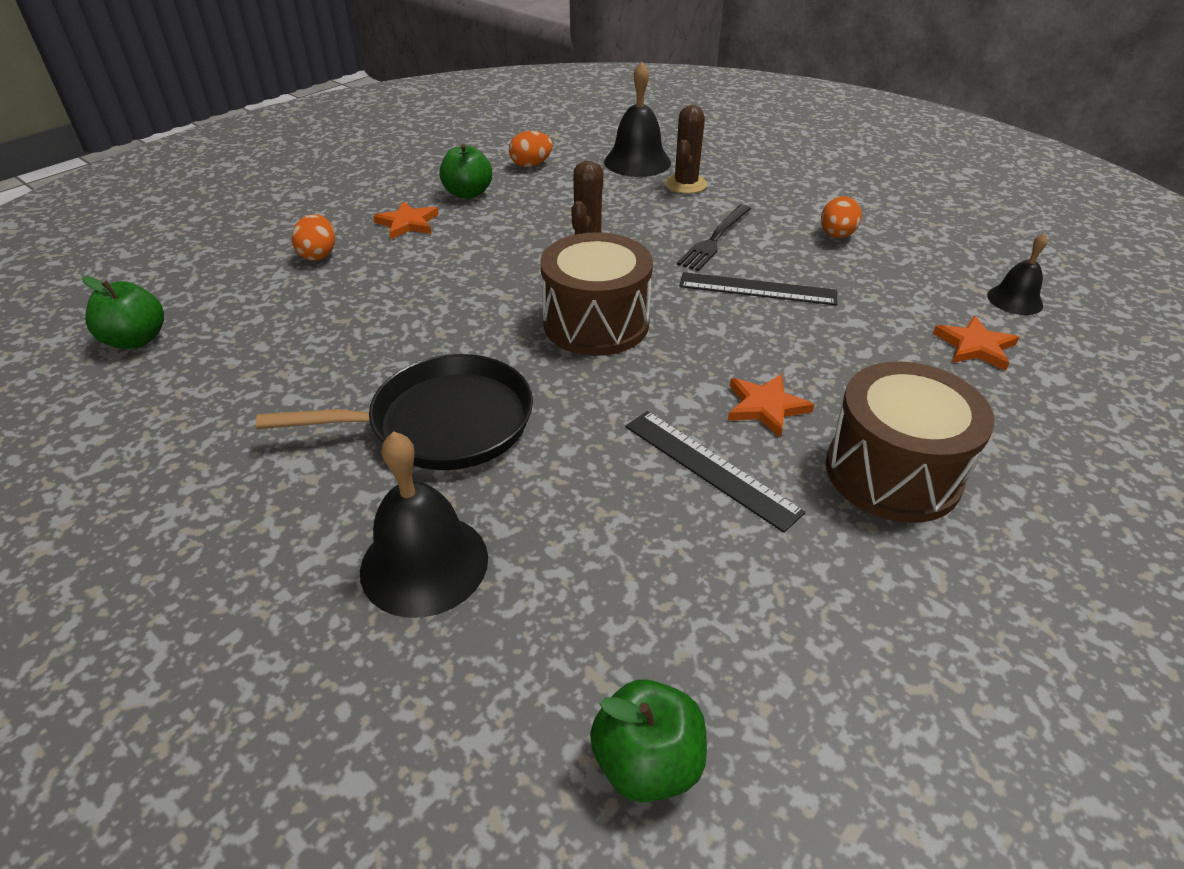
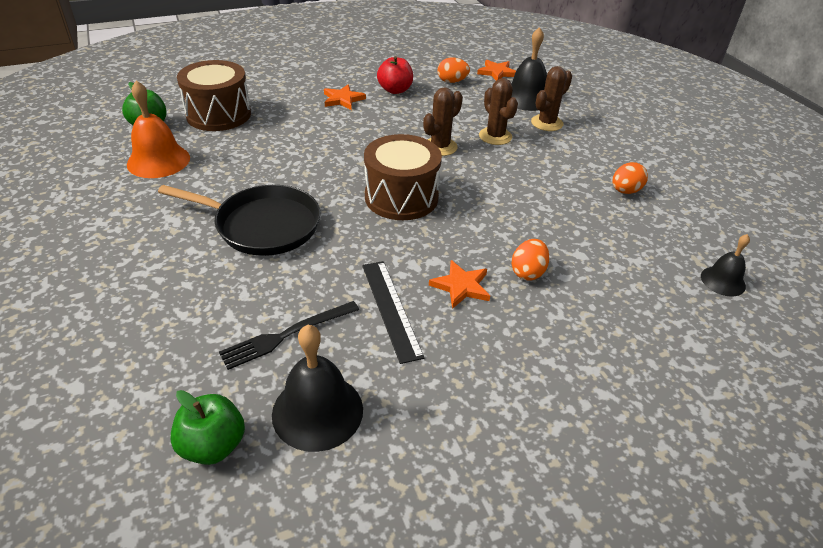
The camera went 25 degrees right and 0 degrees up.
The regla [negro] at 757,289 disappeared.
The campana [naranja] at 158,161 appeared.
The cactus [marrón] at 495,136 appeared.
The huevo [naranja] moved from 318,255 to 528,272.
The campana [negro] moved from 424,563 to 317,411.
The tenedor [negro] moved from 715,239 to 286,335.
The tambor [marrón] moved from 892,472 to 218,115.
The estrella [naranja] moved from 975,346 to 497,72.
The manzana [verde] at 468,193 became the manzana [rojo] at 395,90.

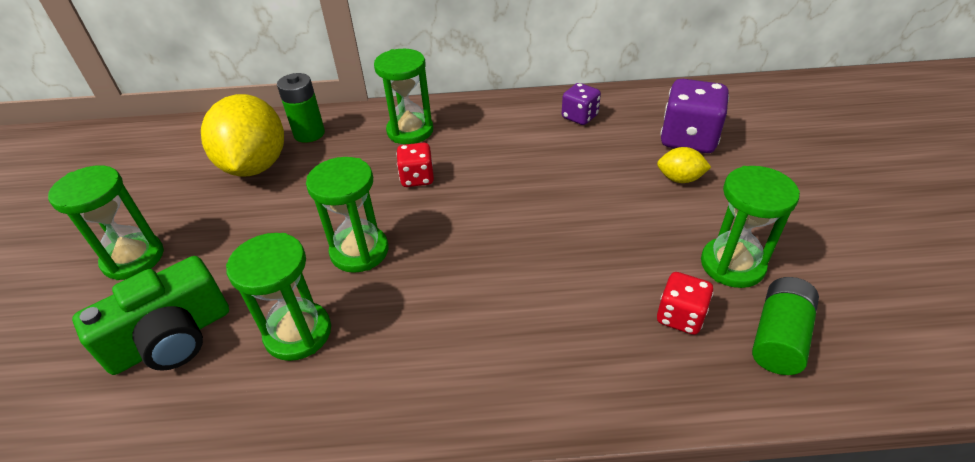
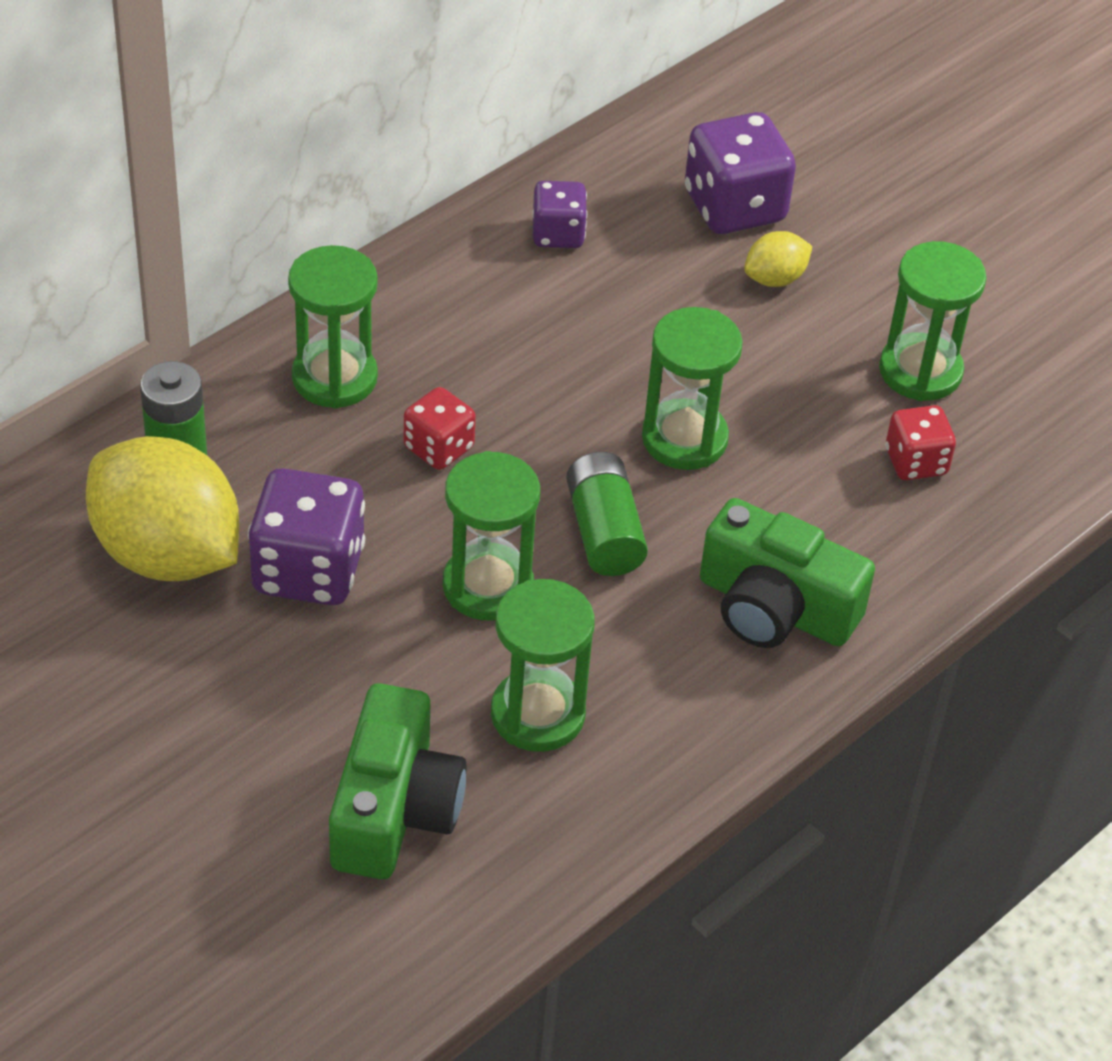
The camera went 45 degrees left and 5 degrees up.
The dado [morado] at 308,570 appeared.
The cámara [verde] at 775,607 appeared.
The reloj de arena [verde] moved from 133,258 to 684,439.
The pila [verde] moved from 778,337 to 604,531.

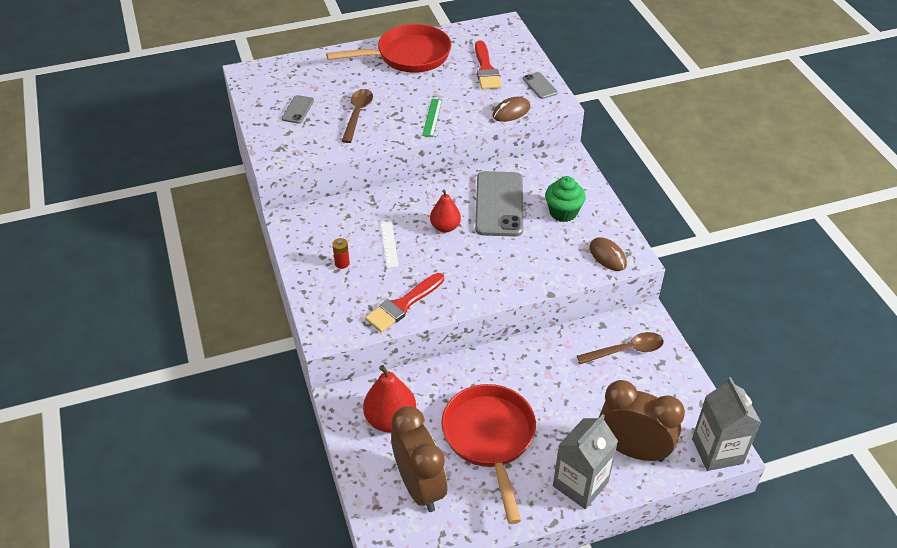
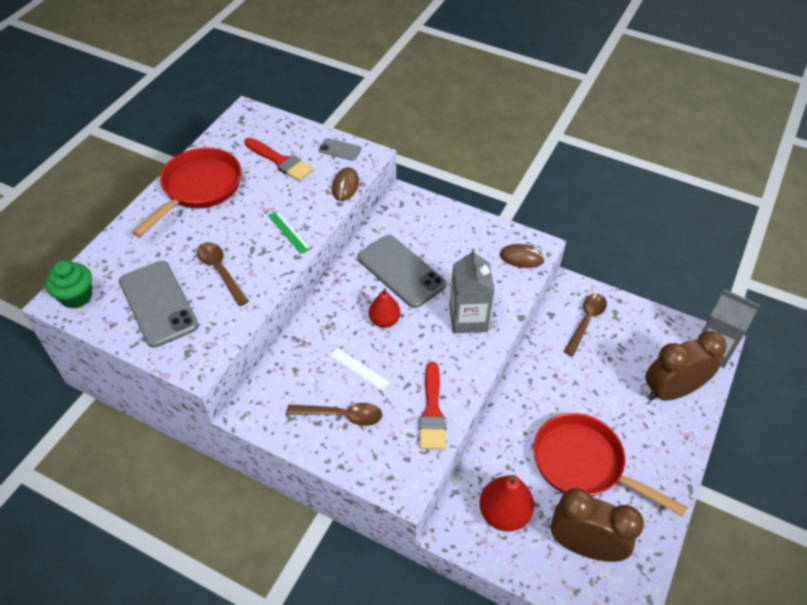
The camera went 45 degrees left and 5 degrees up.
The magdalena [verde] moved from 563,212 to 76,296.
The cartón de leche [gris] moved from 580,484 to 468,318.
The pila [rojo] at 342,263 was replaced by the cuchara [marrón] at 342,415.
The móvil [gris] at 298,109 changed to 2.12 times the size.

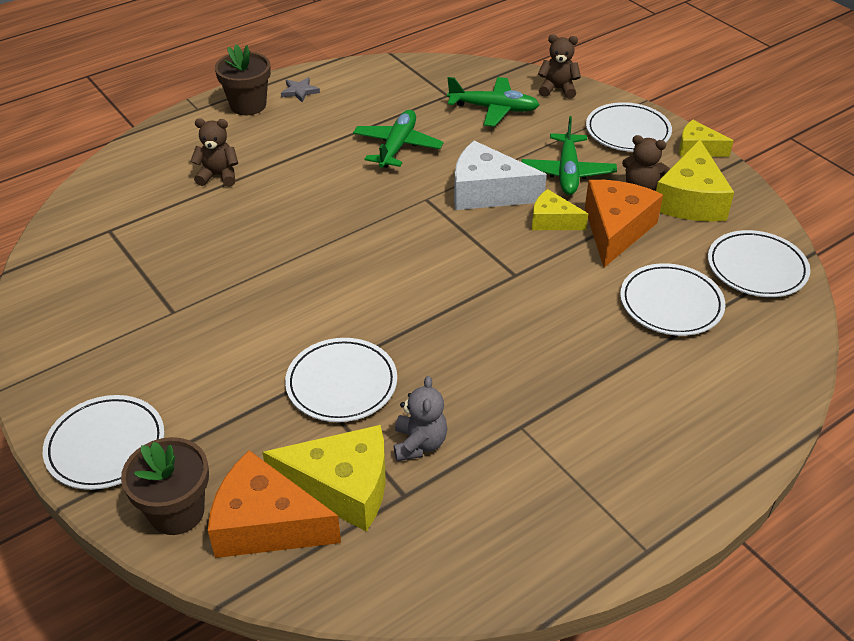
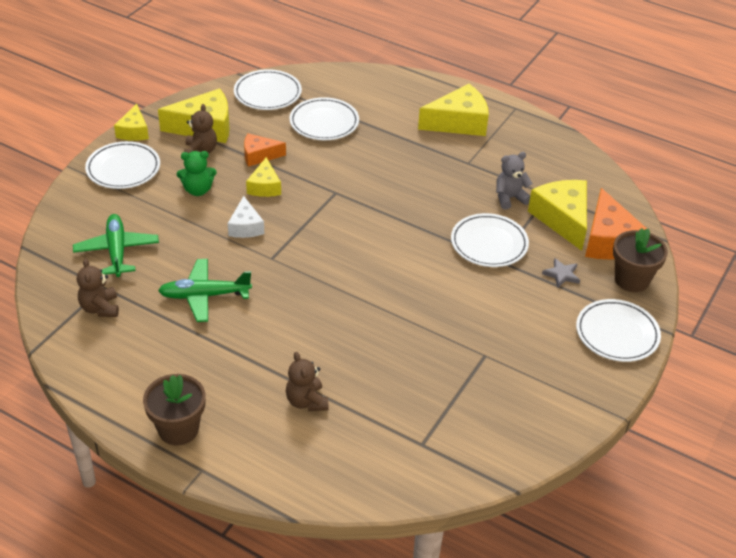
The camera went 115 degrees left and 0 degrees up.
The queso [amarillo] at 458,122 appeared.
The estrella [gris] moved from 299,91 to 561,274.
The osito [marrón] moved from 557,89 to 100,308.
The avión [verde] at 567,173 was replaced by the osito [verde] at 198,190.
The queso [blanco] at 487,192 changed to 0.59 times the size.
The queso [naranja] at 616,230 changed to 0.59 times the size.

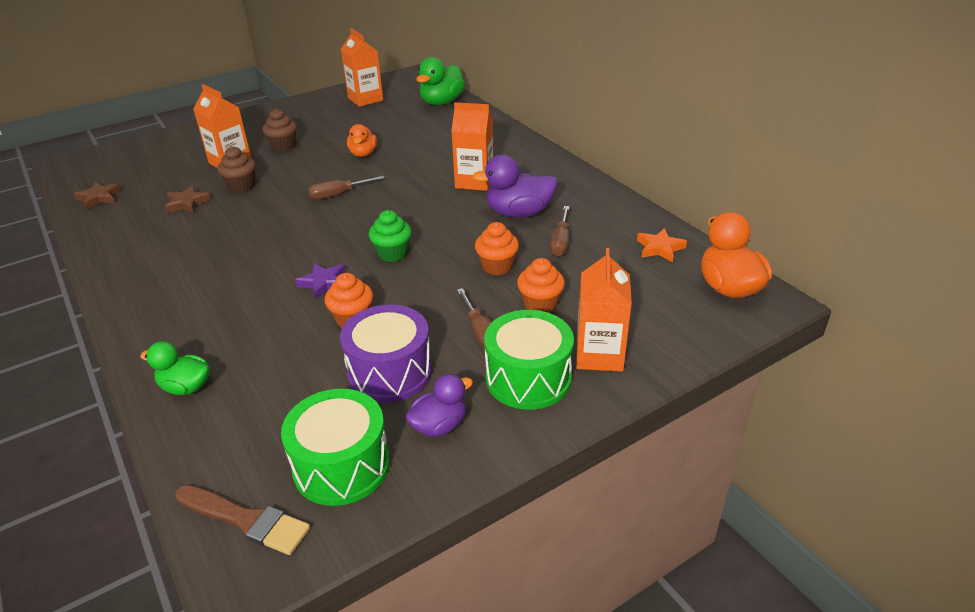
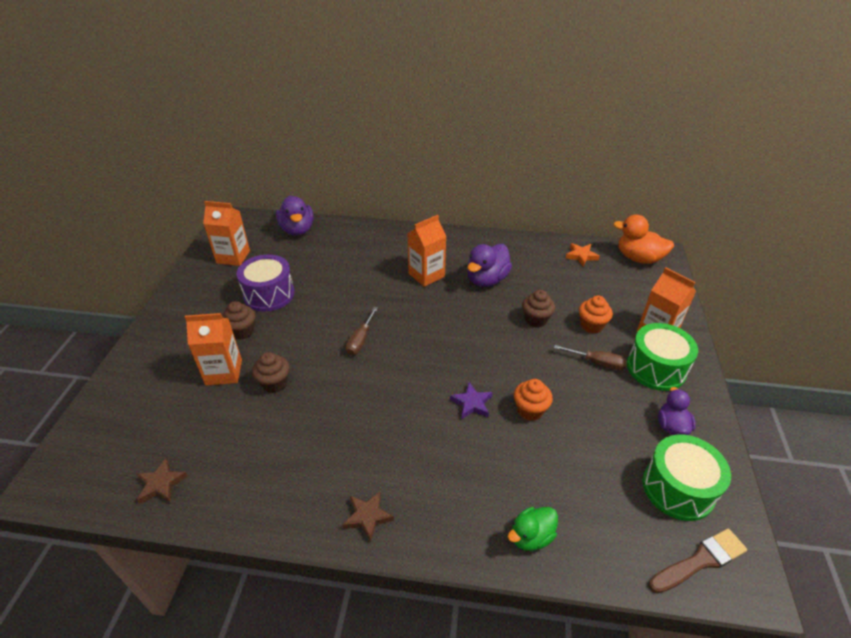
The camera went 50 degrees left and 5 degrees up.
The pato [naranja] at 363,154 disappeared.
The magdalena [verde] at 392,253 disappeared.
The destornillador [marrón] at 560,241 disappeared.
The estrella [marrón] moved from 187,203 to 367,517.
The tambor [morado] moved from 390,372 to 269,294.
The pato [verde] at 441,102 became the pato [morado] at 297,230.
The magdalena [naranja] at 497,266 became the magdalena [marrón] at 536,320.

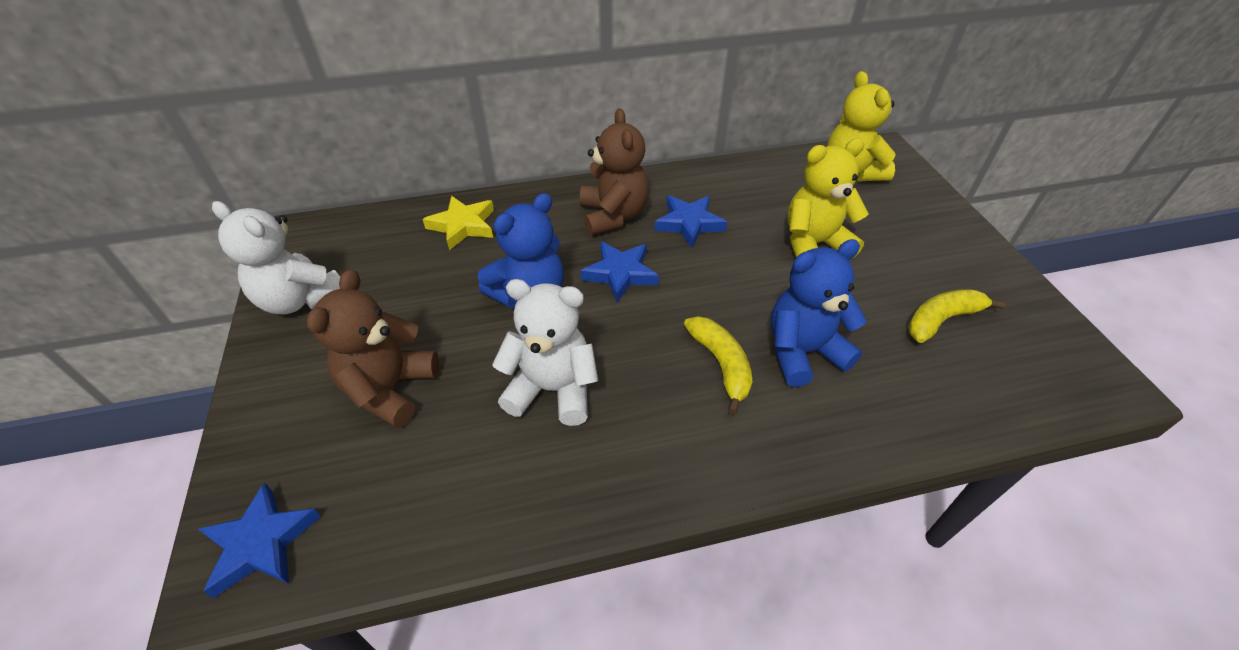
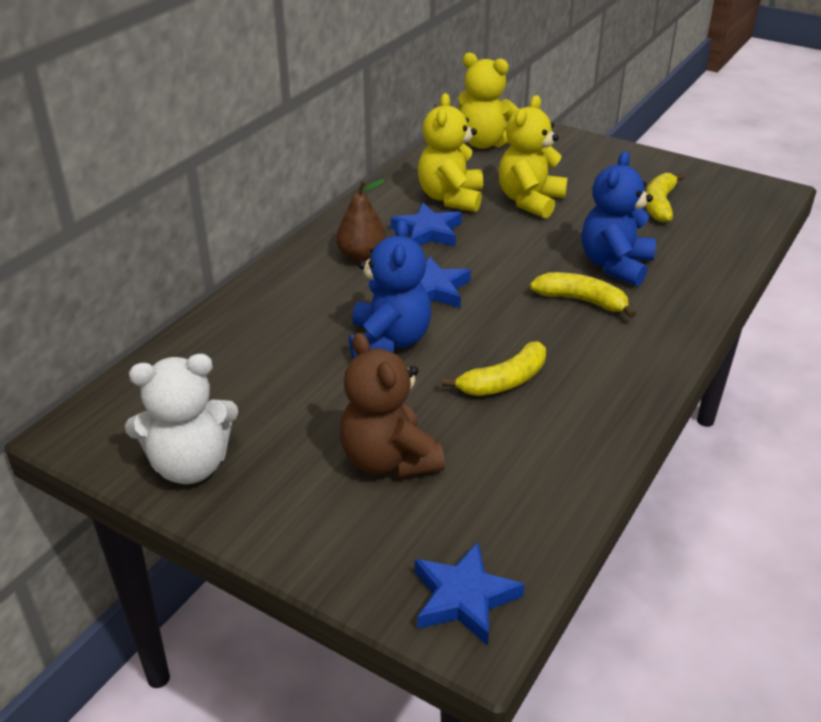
The camera went 45 degrees left and 10 degrees down.
The estrella [amarillo] at 463,225 disappeared.
The osito [amarillo] at 451,198 appeared.
The osito [blanco] at 552,389 was replaced by the plátano [amarillo] at 504,381.
The osito [marrón] at 613,215 was replaced by the pera [marrón] at 362,256.

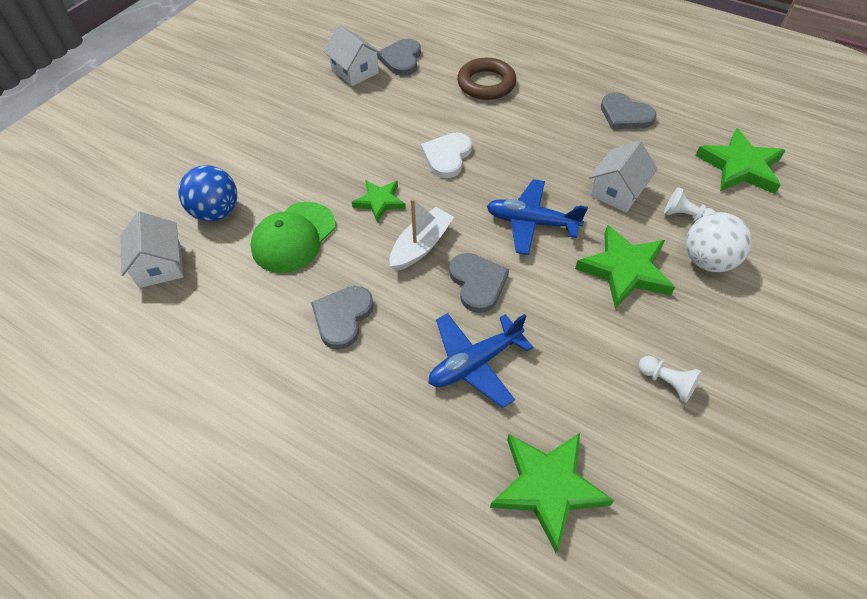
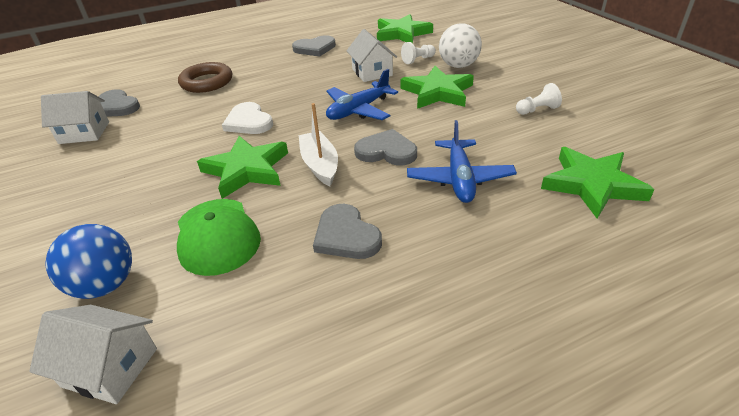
The camera went 55 degrees left and 15 degrees down.
The estrella [verde] at 380,202 changed to 1.63 times the size.

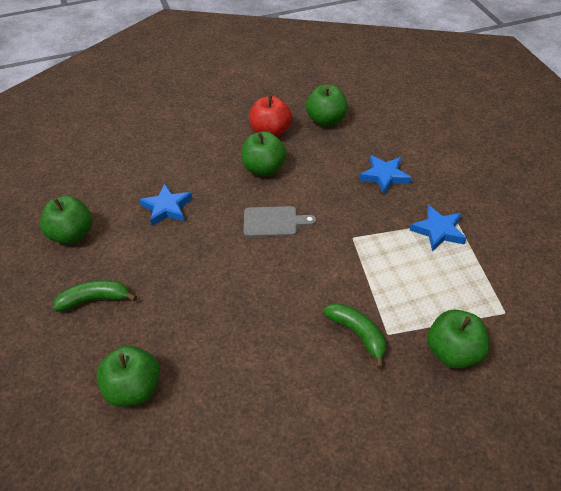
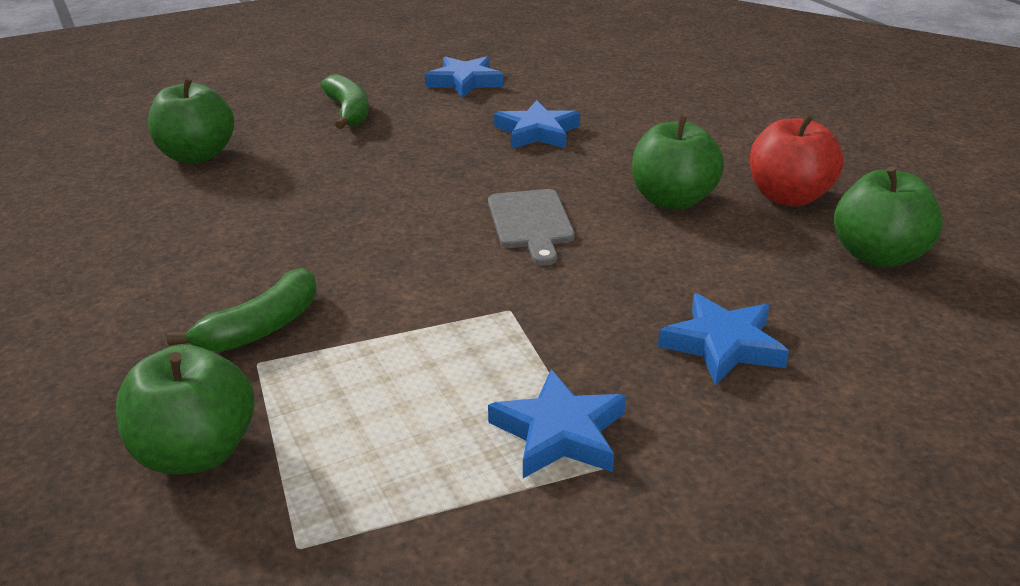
The camera went 80 degrees right and 15 degrees down.
The manzana [verde] at 72,235 was replaced by the estrella [azul] at 465,82.

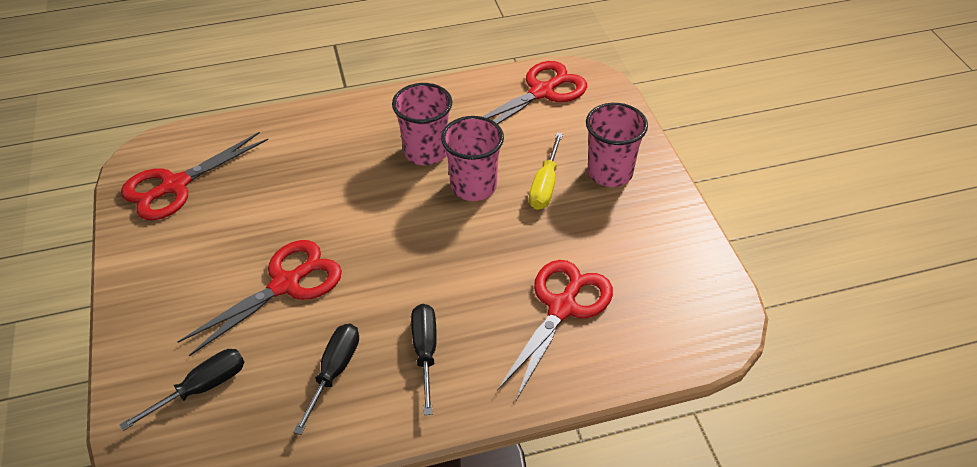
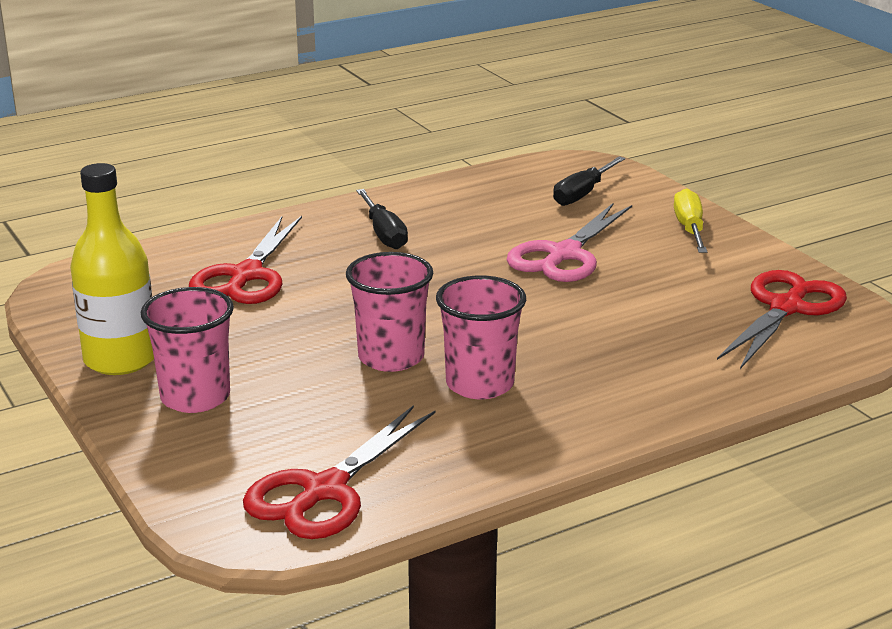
The camera went 165 degrees right and 20 degrees down.
The destornillador [negro] at 334,372 disappeared.
The botella [amarillo] at 120,359 appeared.
The destornillador [amarillo] moved from 545,185 to 689,229.
The tijeras [rojo] at 286,284 became the tijeras [rosa] at 564,254.

